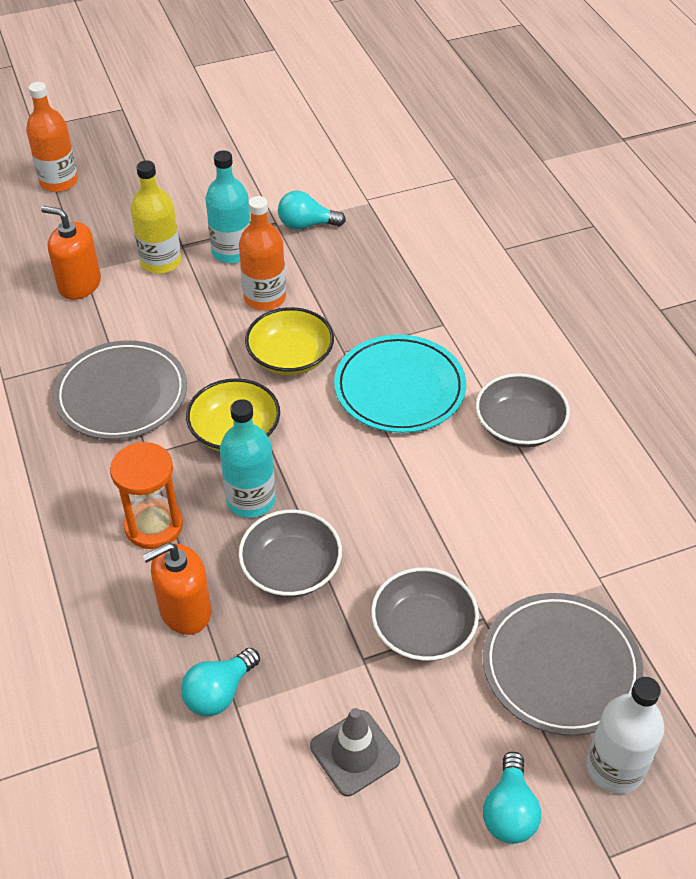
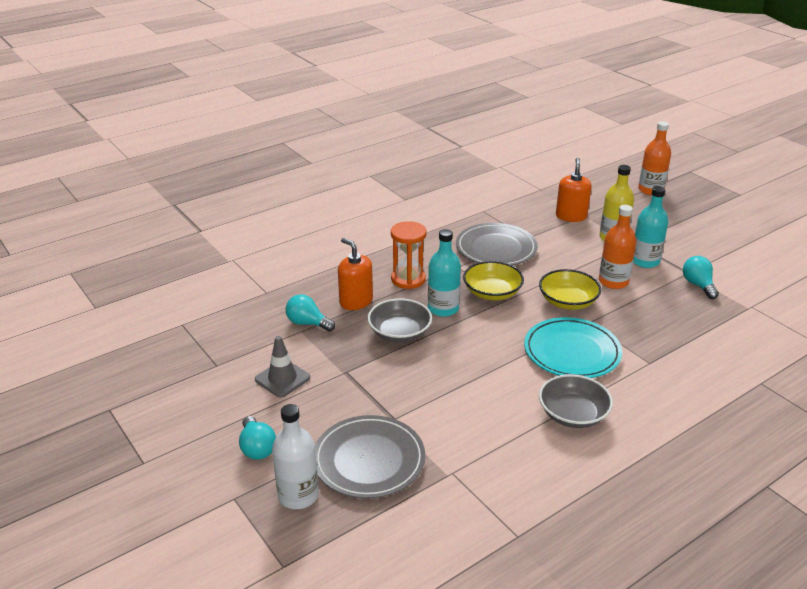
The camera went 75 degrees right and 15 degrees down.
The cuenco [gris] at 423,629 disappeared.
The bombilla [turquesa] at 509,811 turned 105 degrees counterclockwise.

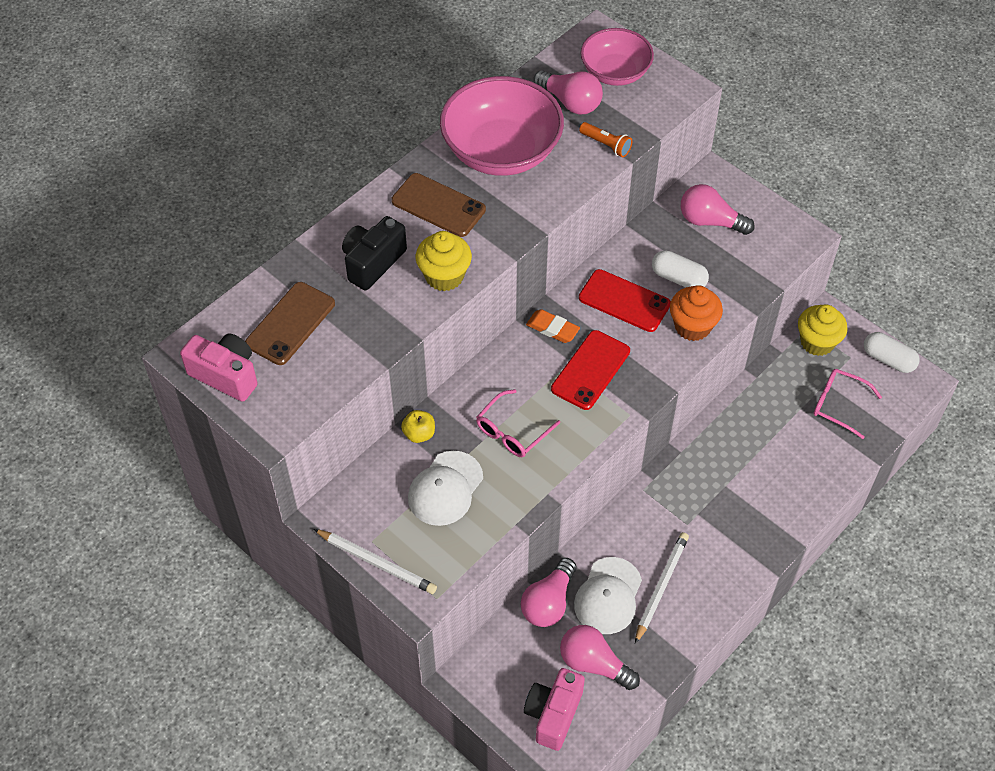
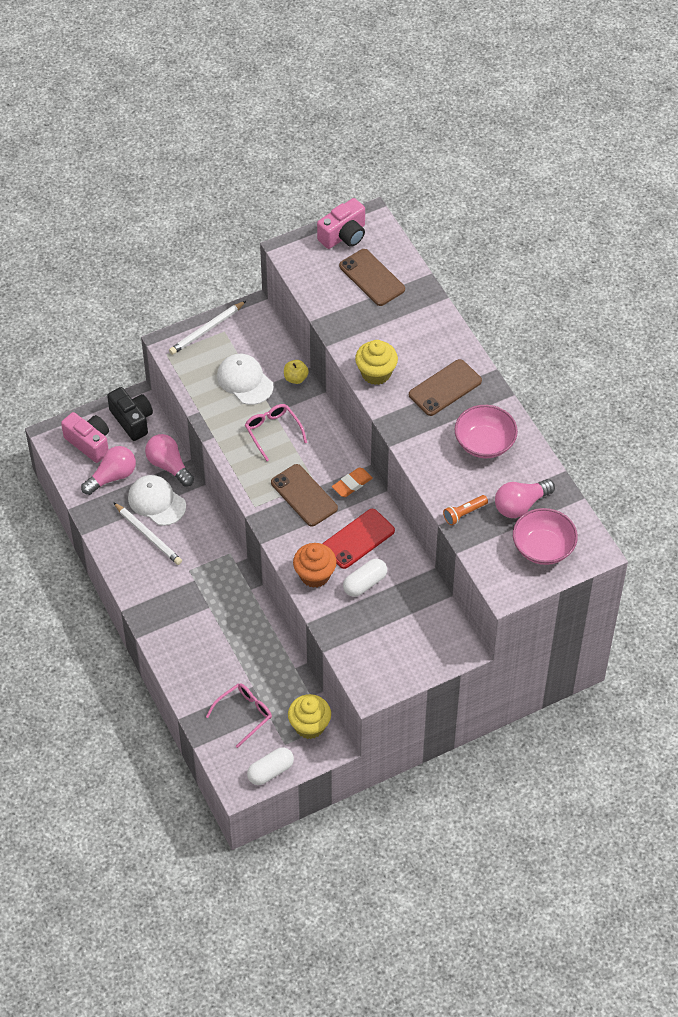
The camera went 110 degrees right and 0 degrees up.
The bombilla [rosa] at 710,221 disappeared.
The cámara [negro] moved from 373,263 to 132,420.
The móvil [rojo] at 590,370 became the móvil [marrón] at 304,495.
The cuenco [rosa] at 501,151 changed to 0.62 times the size.

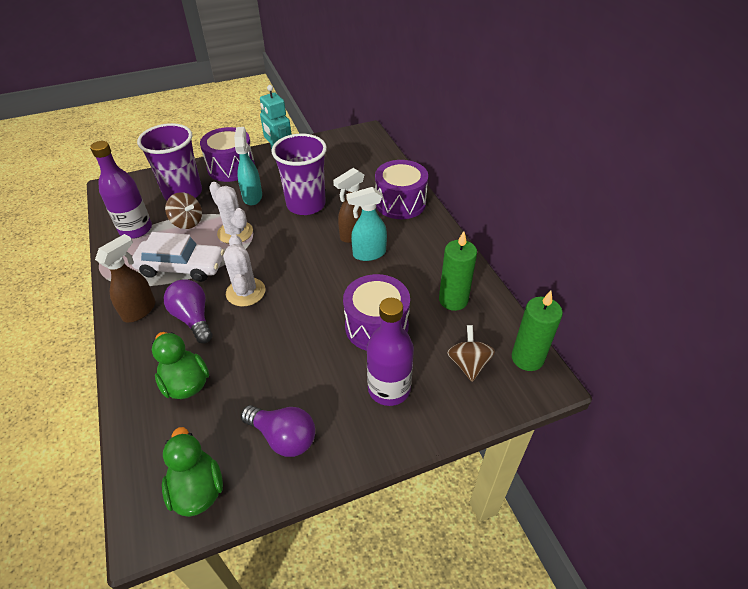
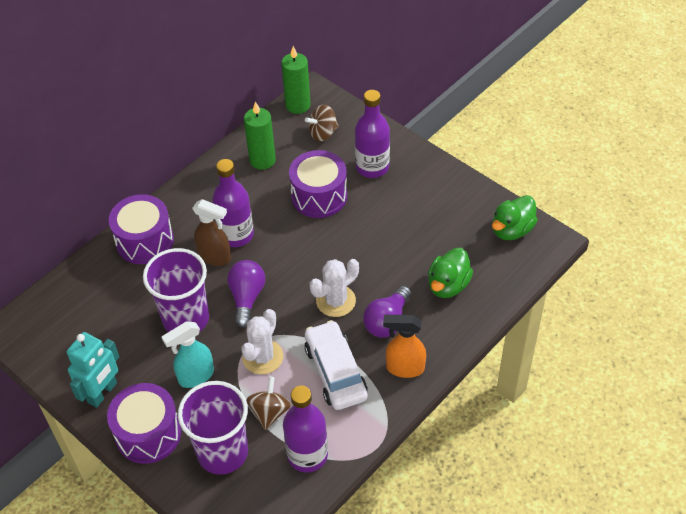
The camera went 115 degrees left and 5 degrees up.
The bombilla [morado] moved from 283,437 to 247,298.
The pulverizador [turquesa] at 368,254 was replaced by the botella [morado] at 236,235.
The pulverizador [marrón] at 140,310 became the pulverizador [naranja] at 404,368.

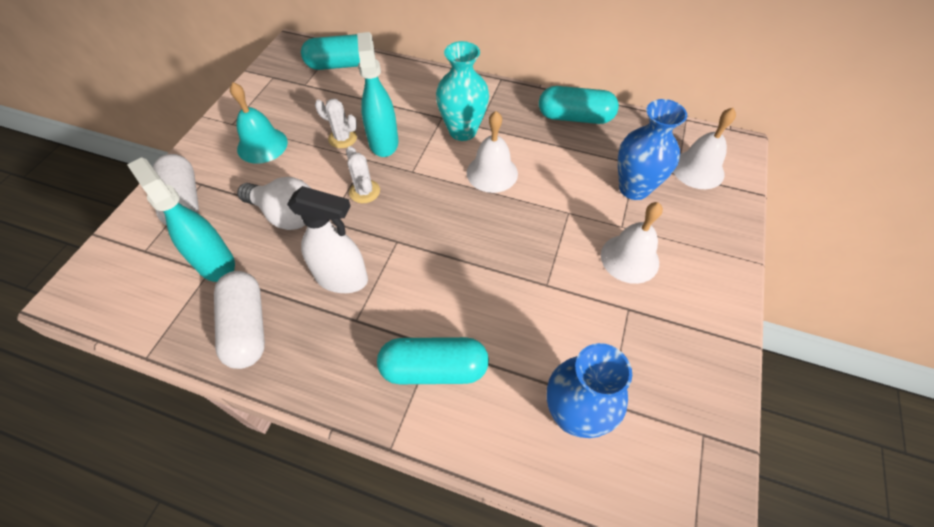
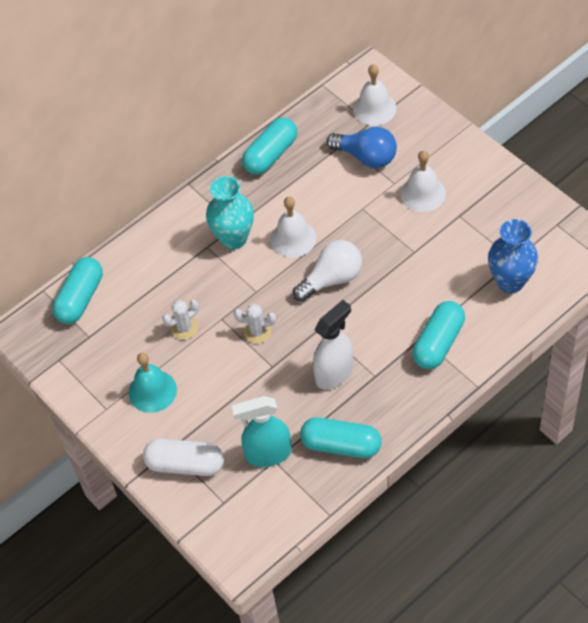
The camera went 55 degrees left and 0 degrees up.
The pulverizador [turquesa] at 383,142 disappeared.
The bombilla [blanco] moved from 286,215 to 332,279.
The florero [azul] at 634,188 was replaced by the bombilla [azul] at 366,157.
The cápsula [blanco] at 247,327 became the cápsula [turquesa] at 341,445.

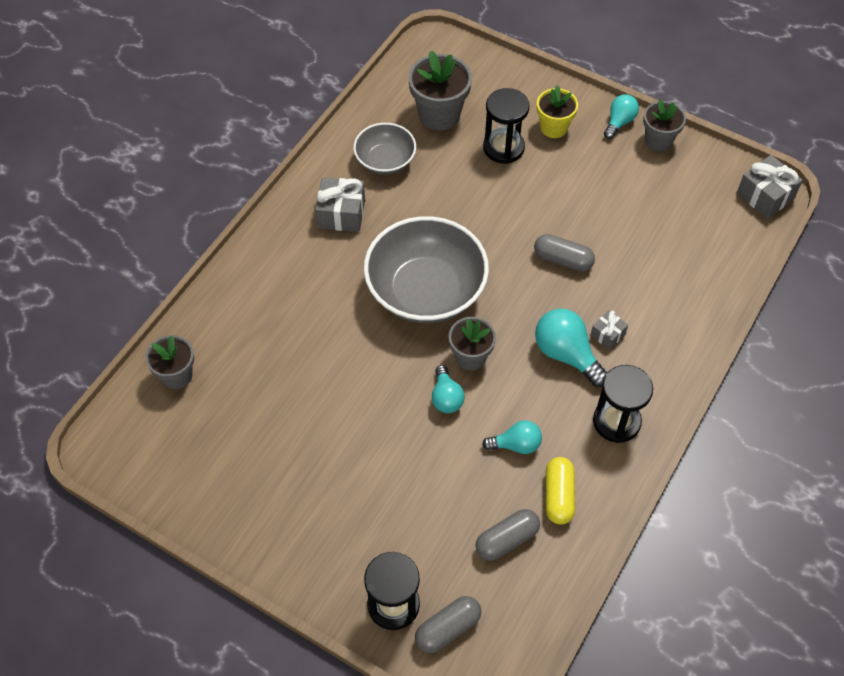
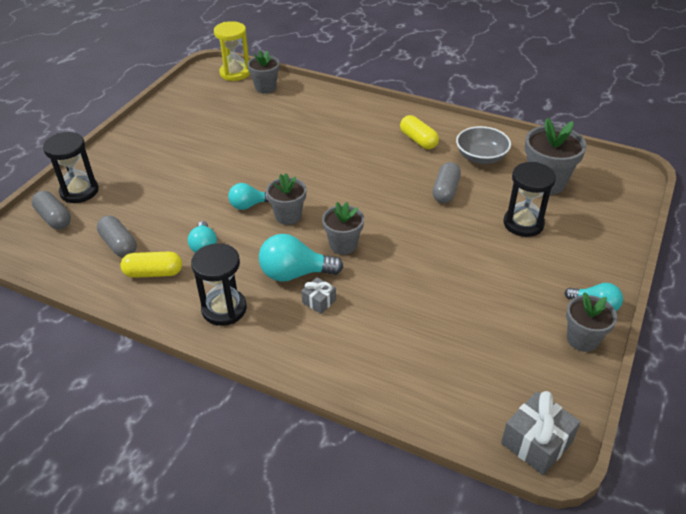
The camera went 85 degrees right and 15 degrees down.
The cuenco [gris] at 426,290 disappeared.
The maceta [amarillo] at 553,128 disappeared.
The reloj de arena [amarillo] at 235,73 appeared.
The maceta [gris] at 343,245 appeared.
The cápsula [gris] moved from 563,260 to 445,191.
The regalo [gris] at 341,214 was replaced by the cápsula [amarillo] at 418,140.
The bombilla [turquesa] at 566,354 turned 135 degrees counterclockwise.

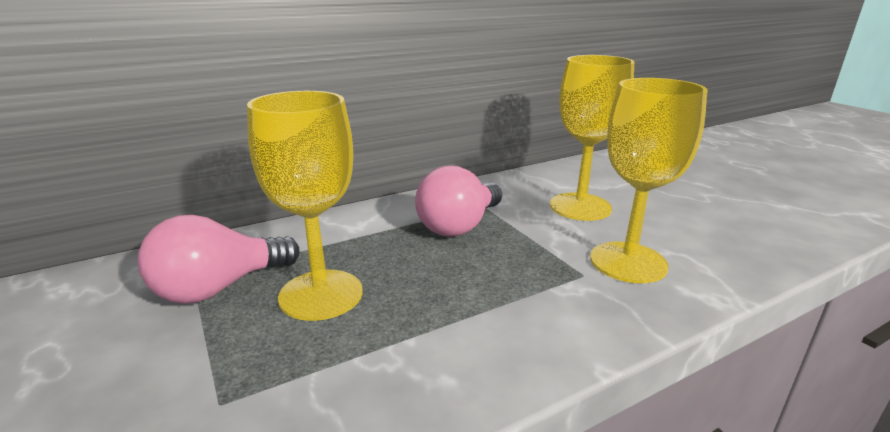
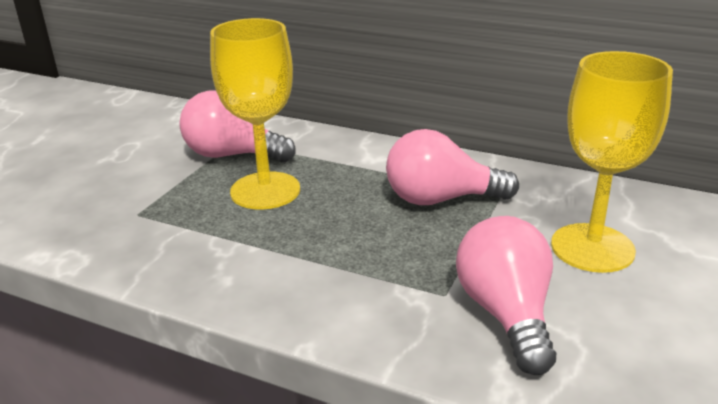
The camera went 55 degrees right and 5 degrees up.
The copa [amarillo] at 628,262 was replaced by the bombilla [rosa] at 506,314.

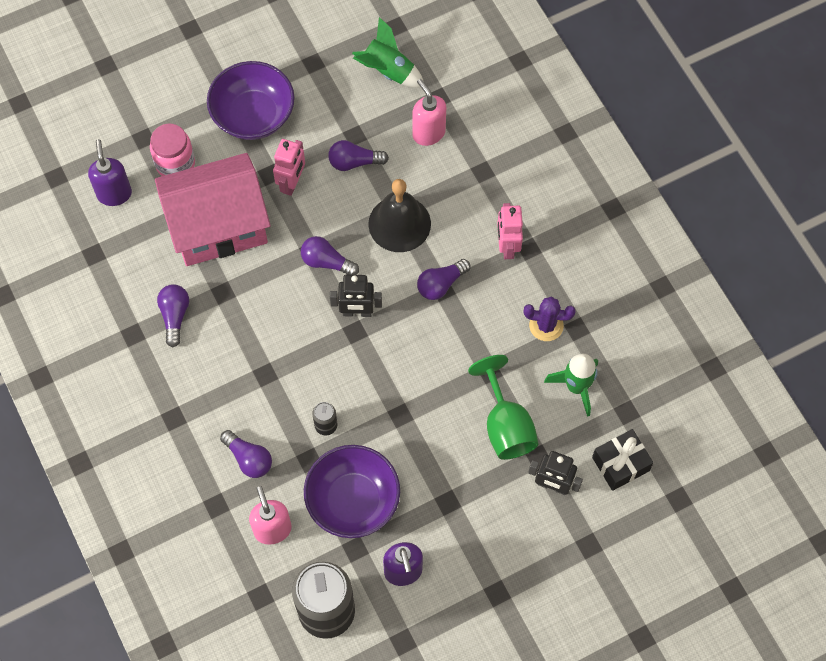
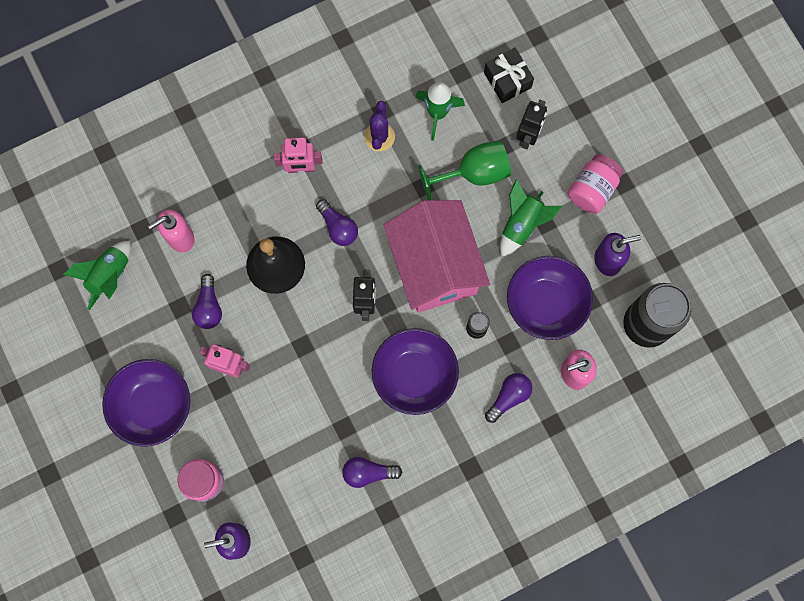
The camera went 90 degrees left and 10 degrees up.
The bombilla [morado] at 326,262 disappeared.
The cuenco [morado] at 414,375 appeared.
The cohete [verde] at 522,224 appeared.
The tarro [rosa] at 592,189 appeared.
The casa [rosa] moved from 218,226 to 435,266.

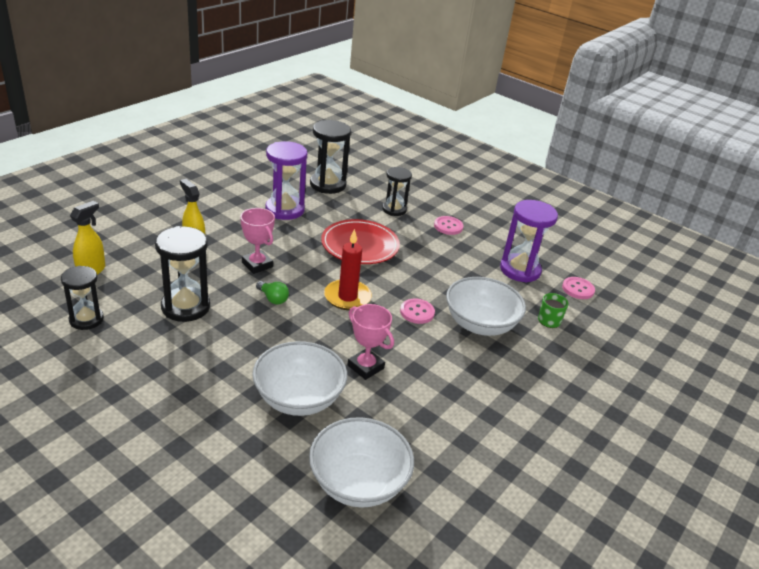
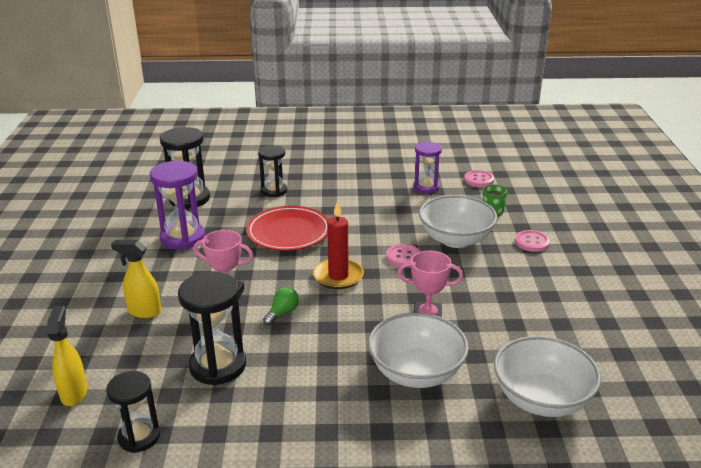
The camera went 35 degrees left and 5 degrees down.
The botón [rosa] moved from 448,226 to 532,242.
The bombilla [verde] at 273,298 turned 60 degrees counterclockwise.
The reloj de arena [morado] at 520,270 changed to 0.65 times the size.

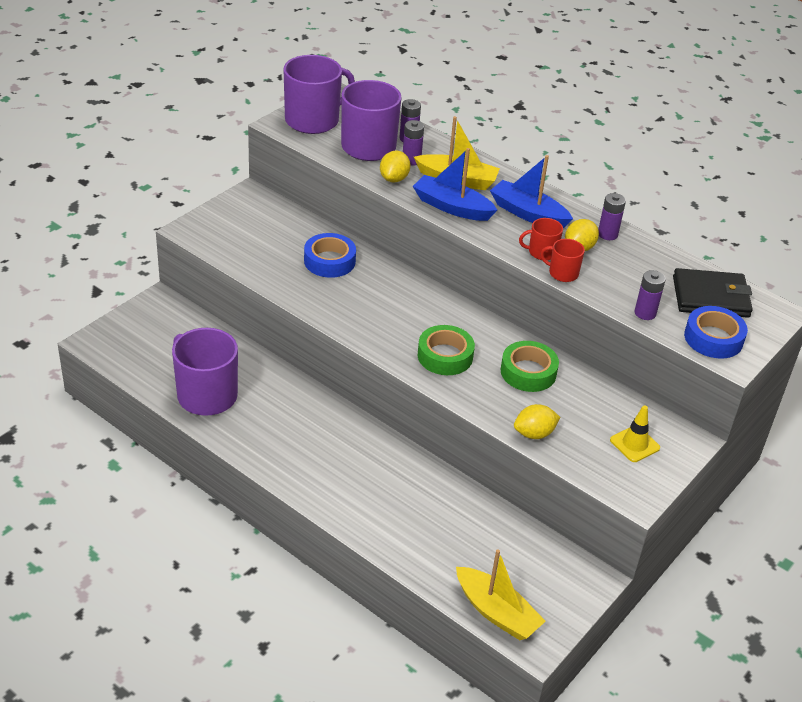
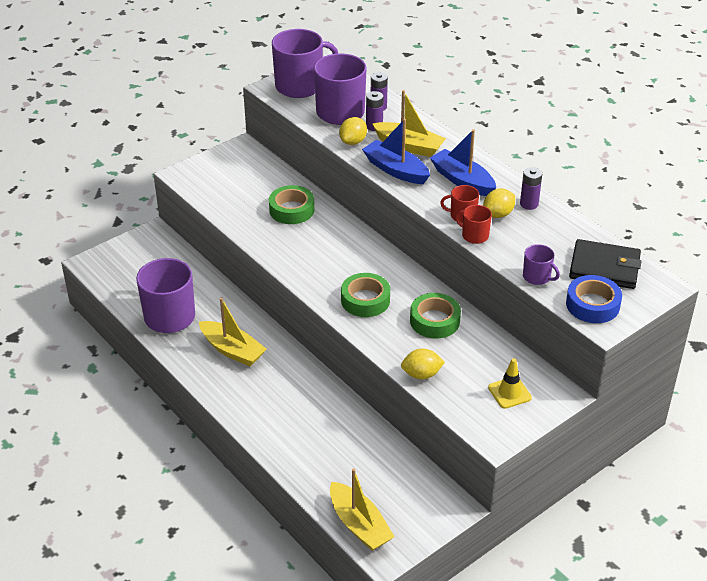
The camera went 15 degrees right and 0 degrees up.
The barco [amarillo] at 232,350 appeared.
The pila [morado] at 645,313 was replaced by the taza [morado] at 537,277.
The cinta adhesiva [azul] at 329,261 became the cinta adhesiva [verde] at 291,210.

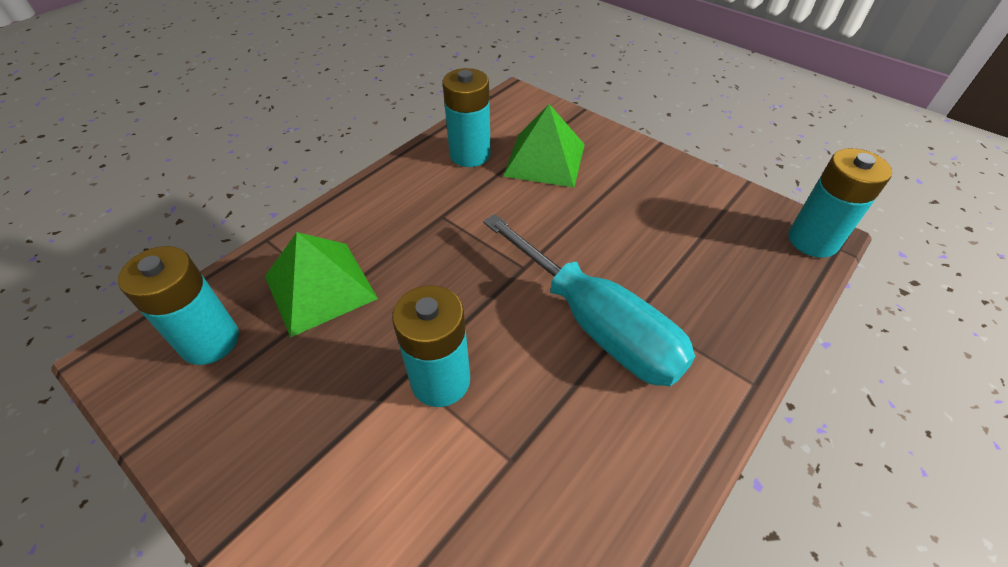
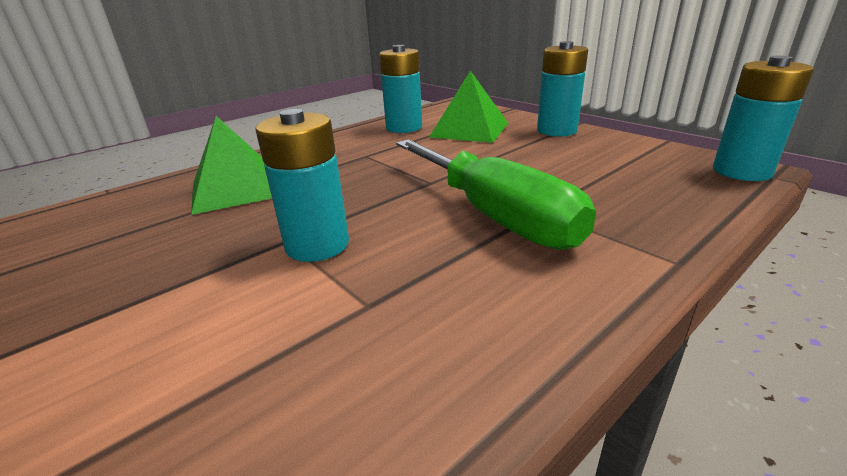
The camera went 10 degrees right and 20 degrees down.
The pila [turquesa] moved from 210,341 to 557,130.
The destornillador [turquesa] at 596,324 became the destornillador [verde] at 495,216.

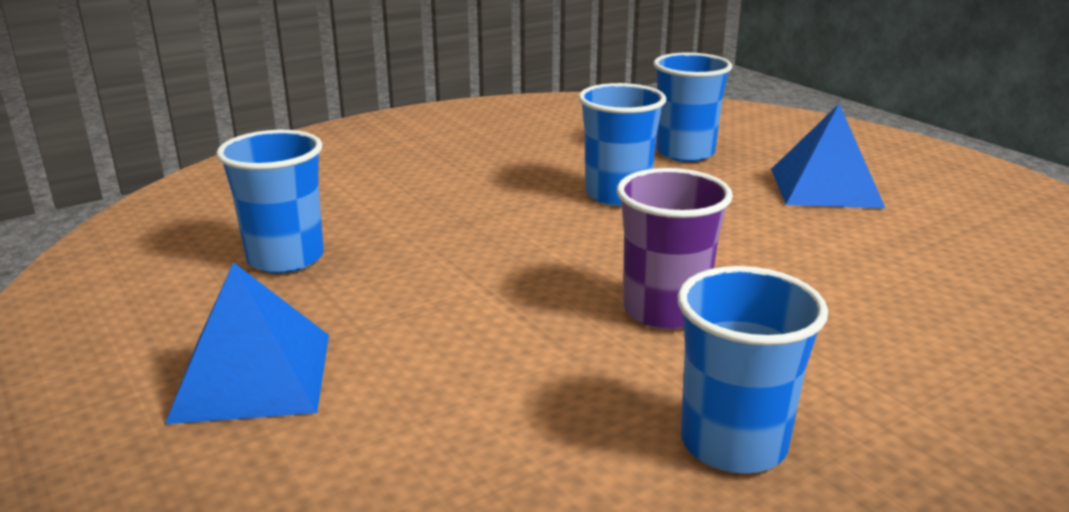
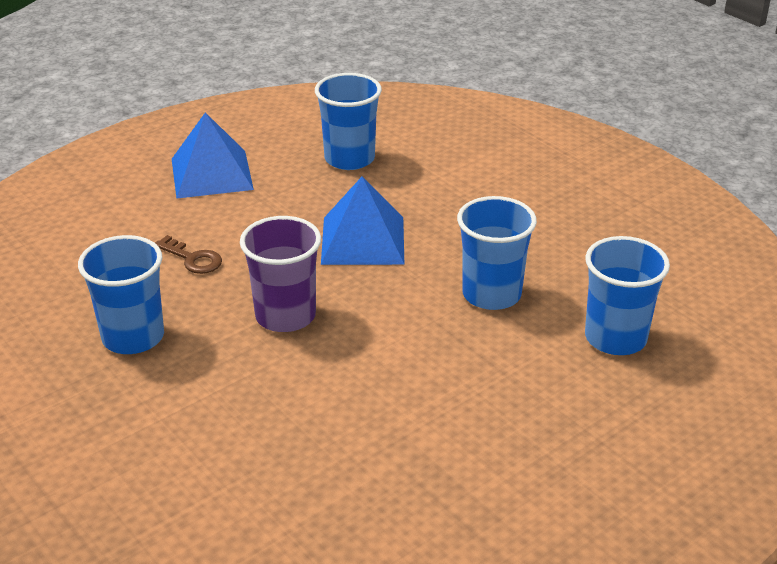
The camera went 85 degrees right and 10 degrees up.
The llave [marrón] at 192,259 appeared.
The pirámide [azul] moved from 825,187 to 363,240.

